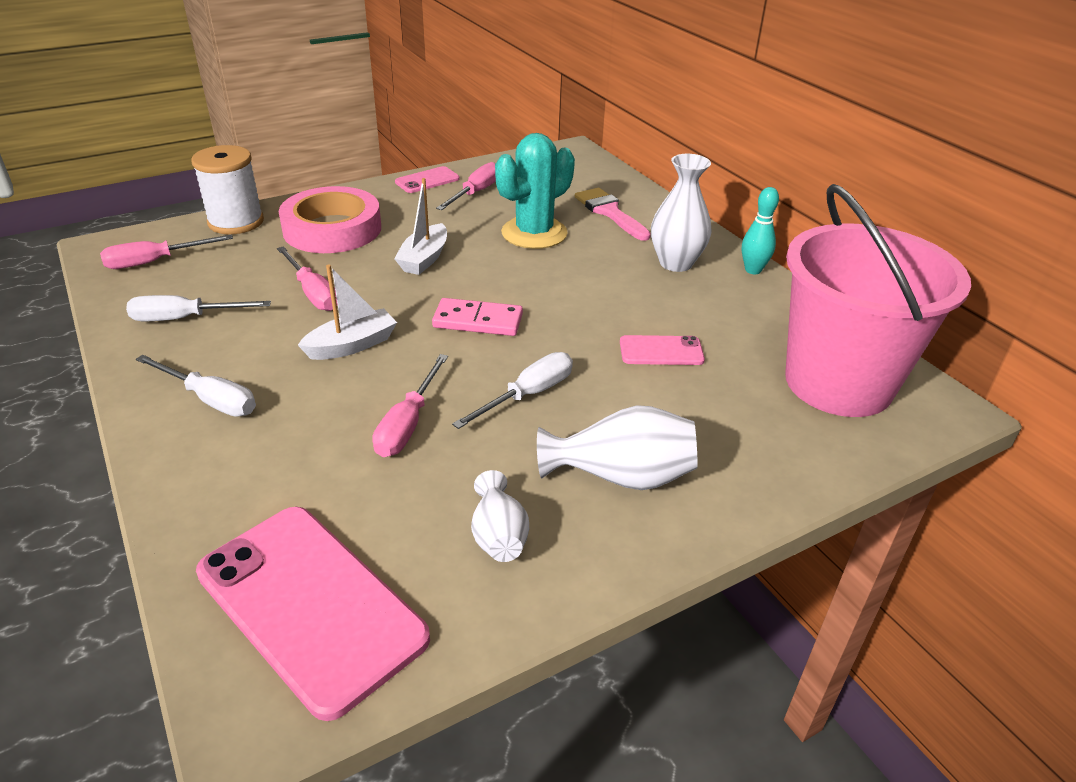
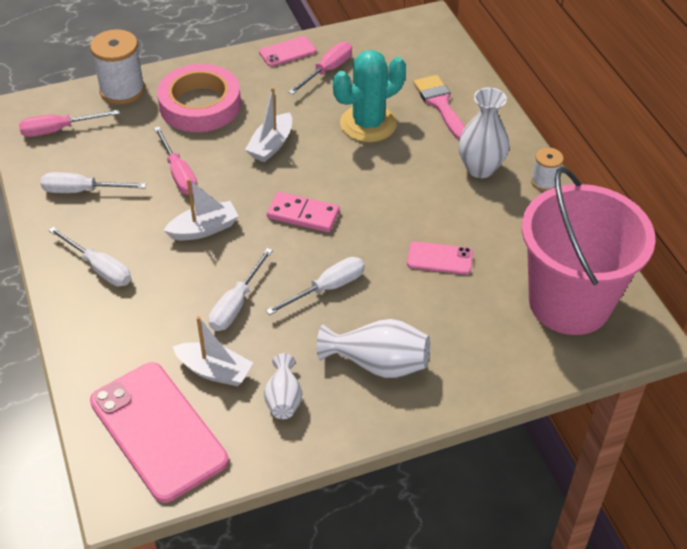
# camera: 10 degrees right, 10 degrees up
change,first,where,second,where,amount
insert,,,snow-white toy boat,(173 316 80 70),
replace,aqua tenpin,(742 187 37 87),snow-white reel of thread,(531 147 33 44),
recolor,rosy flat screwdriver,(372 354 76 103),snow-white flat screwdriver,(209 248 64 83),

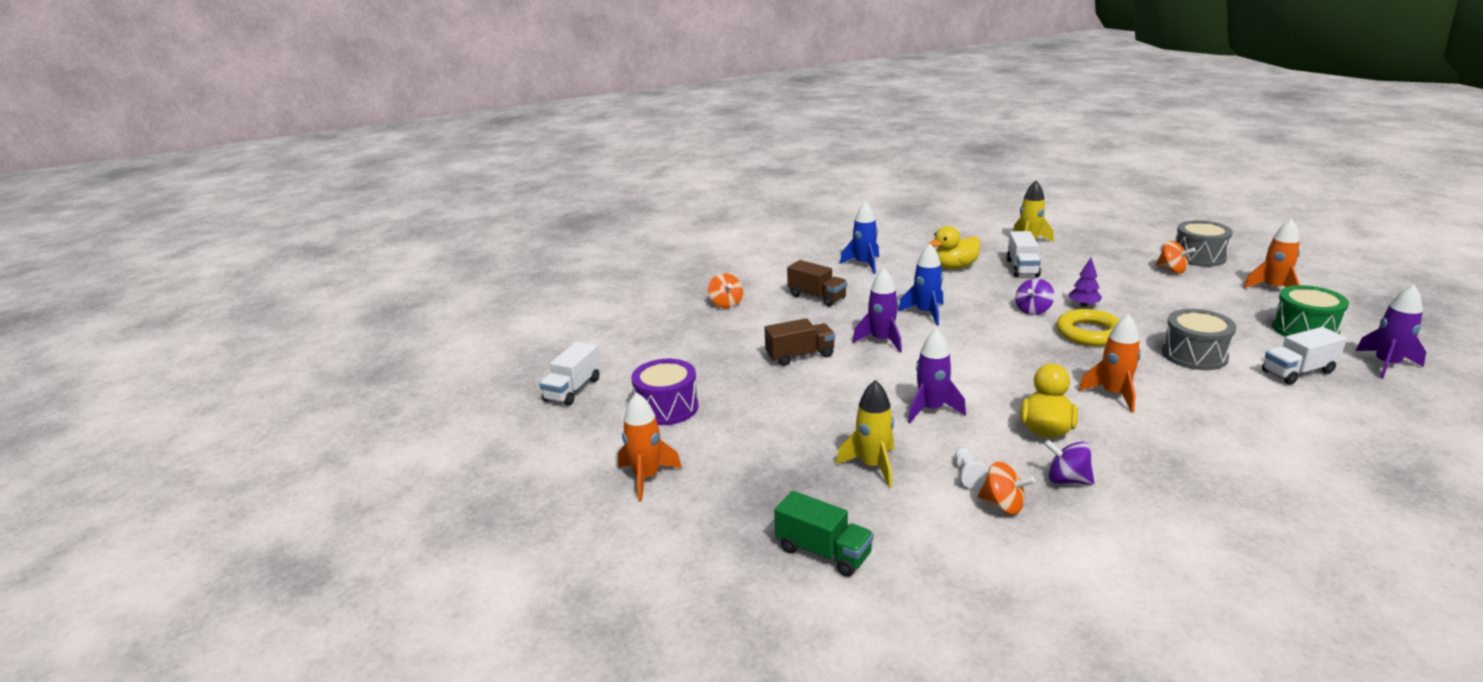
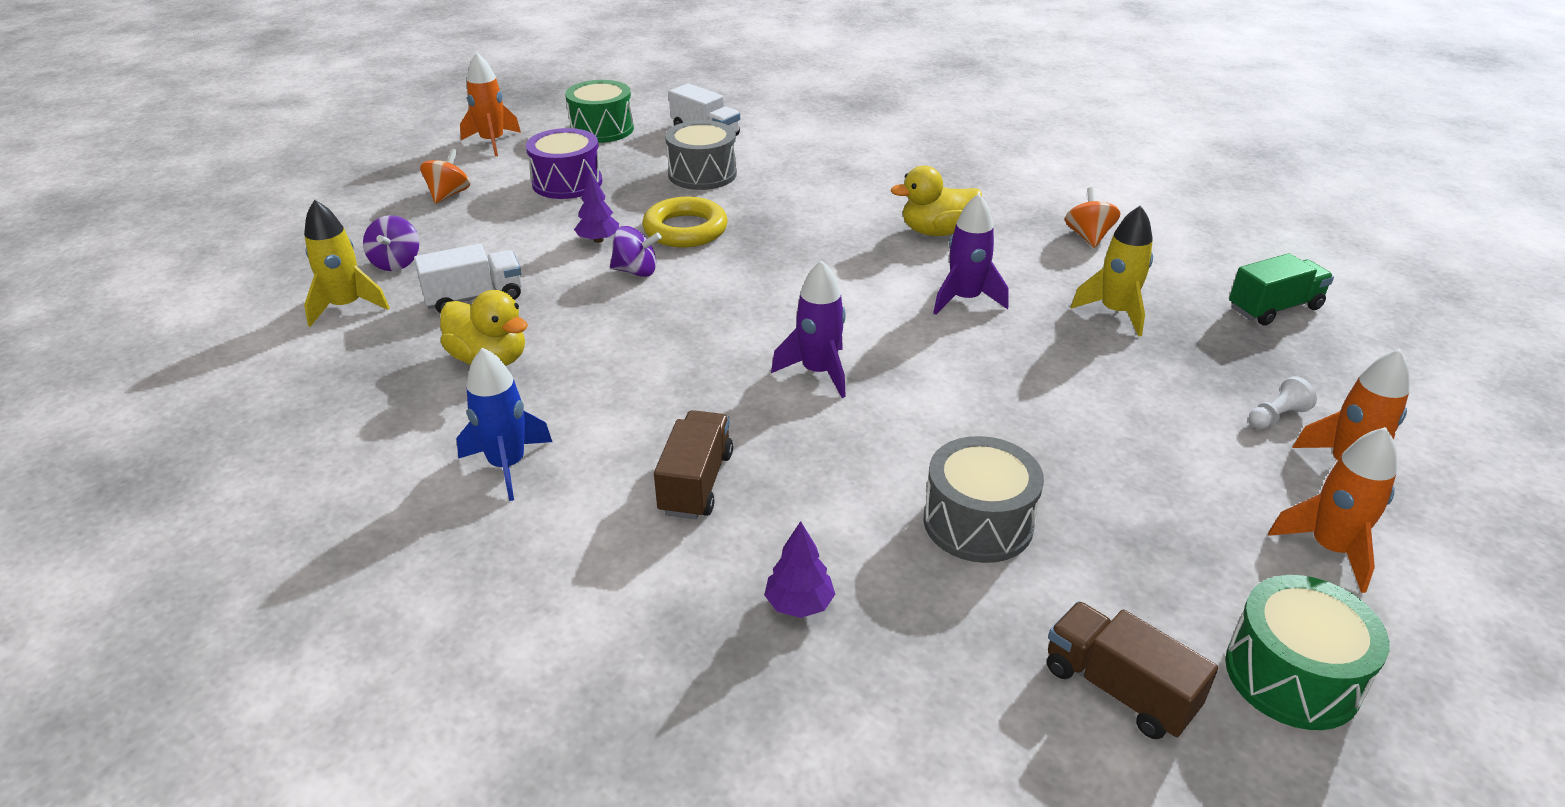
# camera: 120 degrees left, 10 degrees up
change,first,where,second,where,amount
delete,royal blue toy rocket,(898 244 45 81),,,
delete,royal purple toy rocket,(1356 285 70 94),,,
move,royal purple drum,(631 359 68 66),,(526 128 76 71),
move,russet lorry,(764 318 71 48),,(1047 601 171 138),
move,snow-white chess pawn,(955 448 33 41),,(1249 376 68 53),
move,royal purple toy top,(1044 440 51 45),,(363 215 56 56),
move,bright orange toy rocket,(1078 314 63 99),,(1268 427 129 166),
move,grey drum,(1175 220 58 47),,(923 436 121 127),
replace,snow-white lorry,(540 342 60 64),emerald drum,(1225 575 165 155),
replace,bright orange toy top,(708 273 35 35),royal purple toy tree,(764 521 71 97),
rotate,emerald lorry,(774 491 100 86),,(1229 253 105 73),60 degrees clockwise

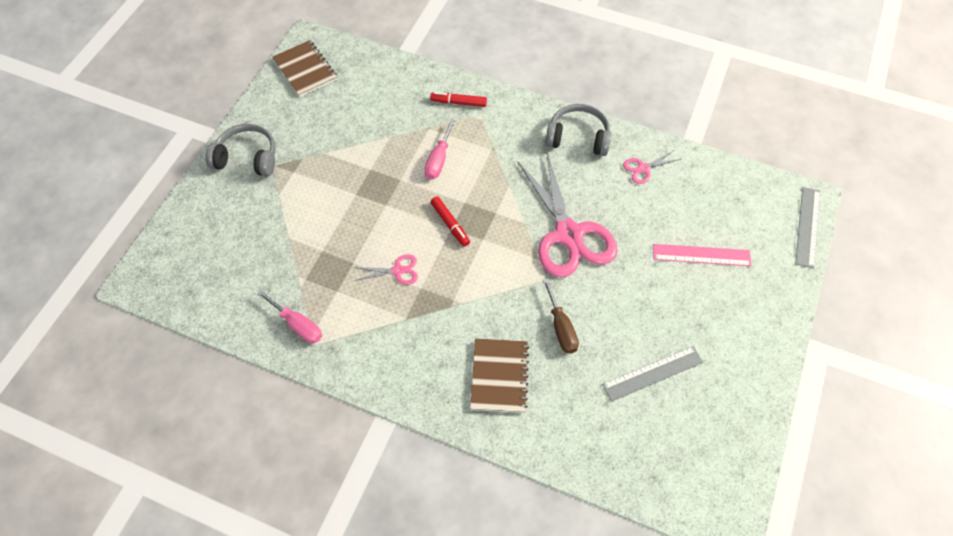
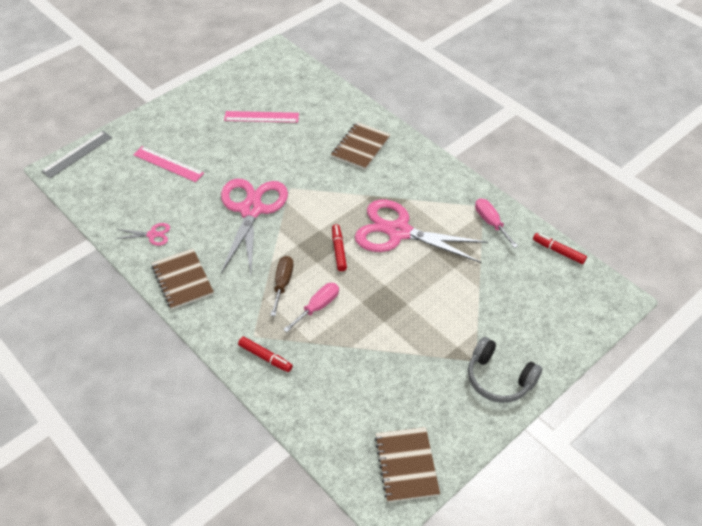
# camera: 155 degrees left, 10 degrees down
change,first,where,second,where,amount
insert,,,scarlet felt pen,(533 233 54 31),
move,russet flat screwdriver,(543 278 36 76),,(270 256 24 60),
replace,grey over-ear headphones,(545 104 66 52),russet notepad,(152 249 62 61),
recolor,grey ruler,(602 346 101 56),rosy ruler,(224 111 75 12),
resize,rosy pair of scissors,(354 254 64 31),,(355 200 133 63),x2.37

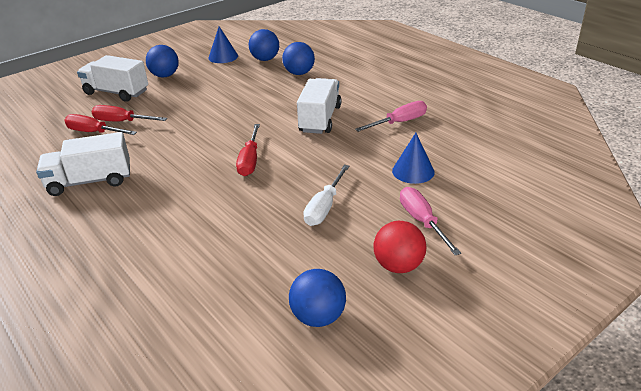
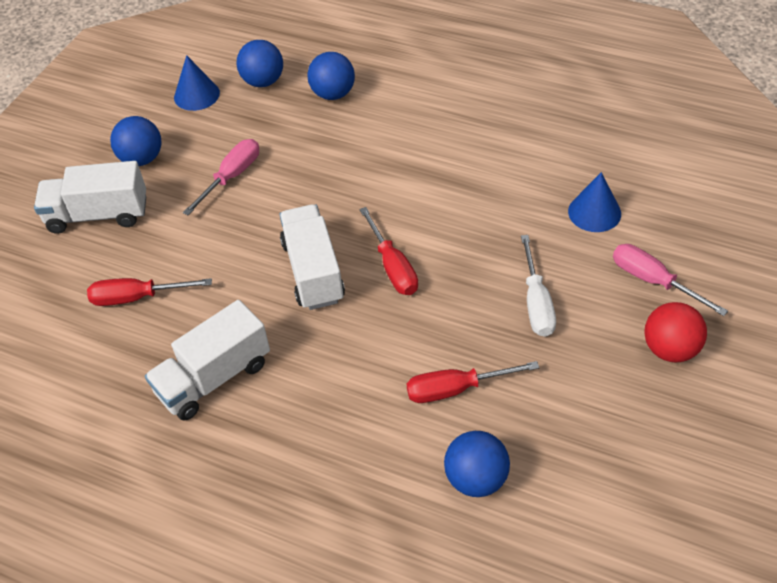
# camera: 25 degrees left, 15 degrees up
change,first,where,second,where,amount
move,scarlet flat screwdriver,(91 105 76 17),,(406 361 133 42),
move,royal blue play ball,(289 269 57 58),,(444 431 66 66),
move,snow-white lorry,(297 78 45 56),,(279 204 66 106),
move,rosy flat screwdriver,(355 101 72 31),,(183 139 76 76),

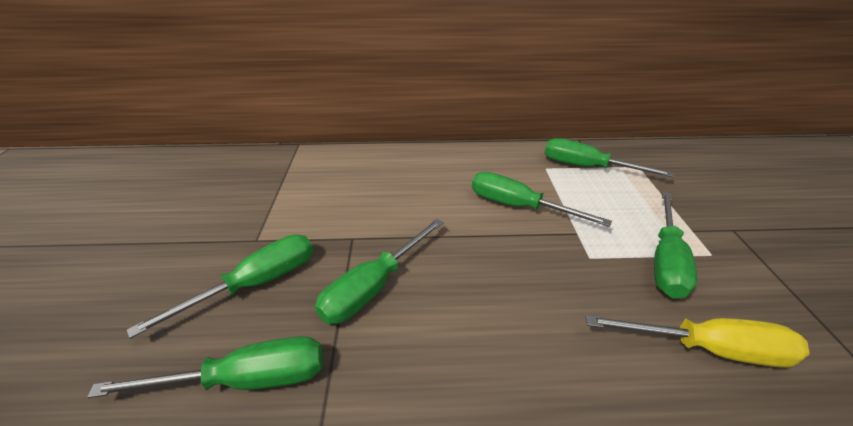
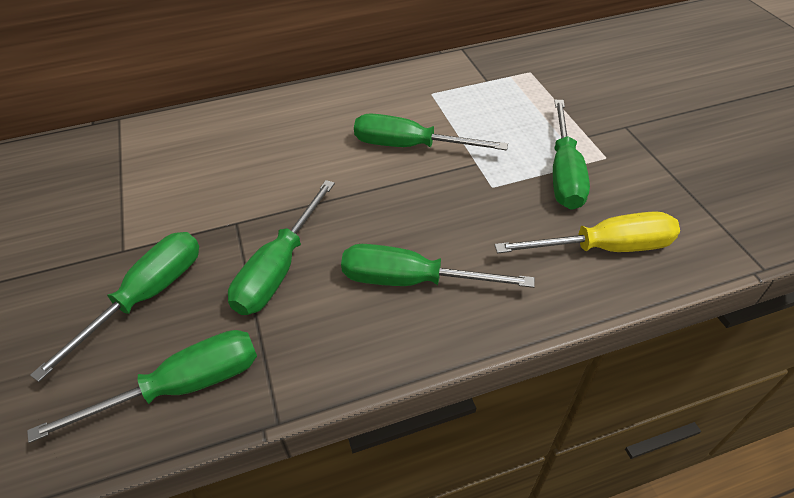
# camera: 15 degrees left, 10 degrees up
change,first,where,second,where,amount
move,emerald flat screwdriver,(544 138 130 40),,(341 244 194 44),

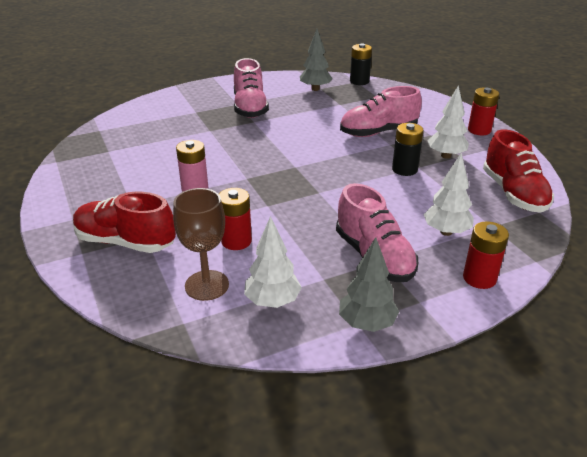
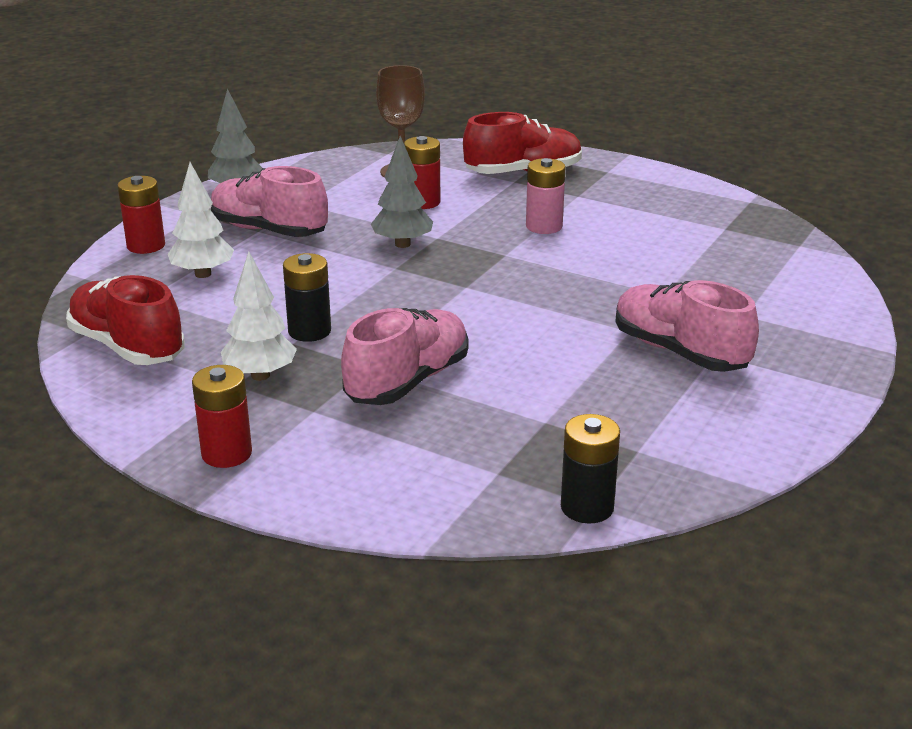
# camera: 145 degrees right, 5 degrees down
change,first,where,second,where,amount
delete,snow-white toy tree,(244 216 58 92),,,
move,grey toy tree,(300 29 33 62),,(371 136 62 112),

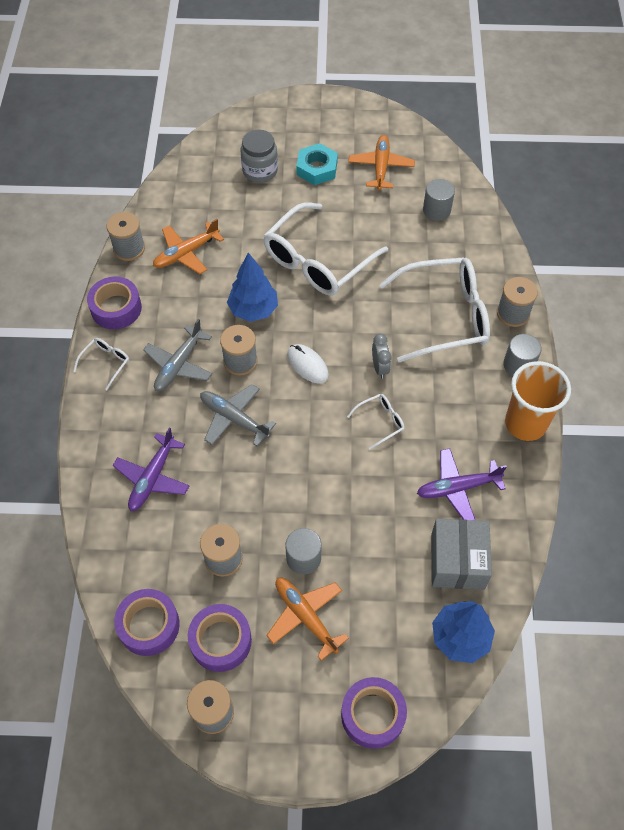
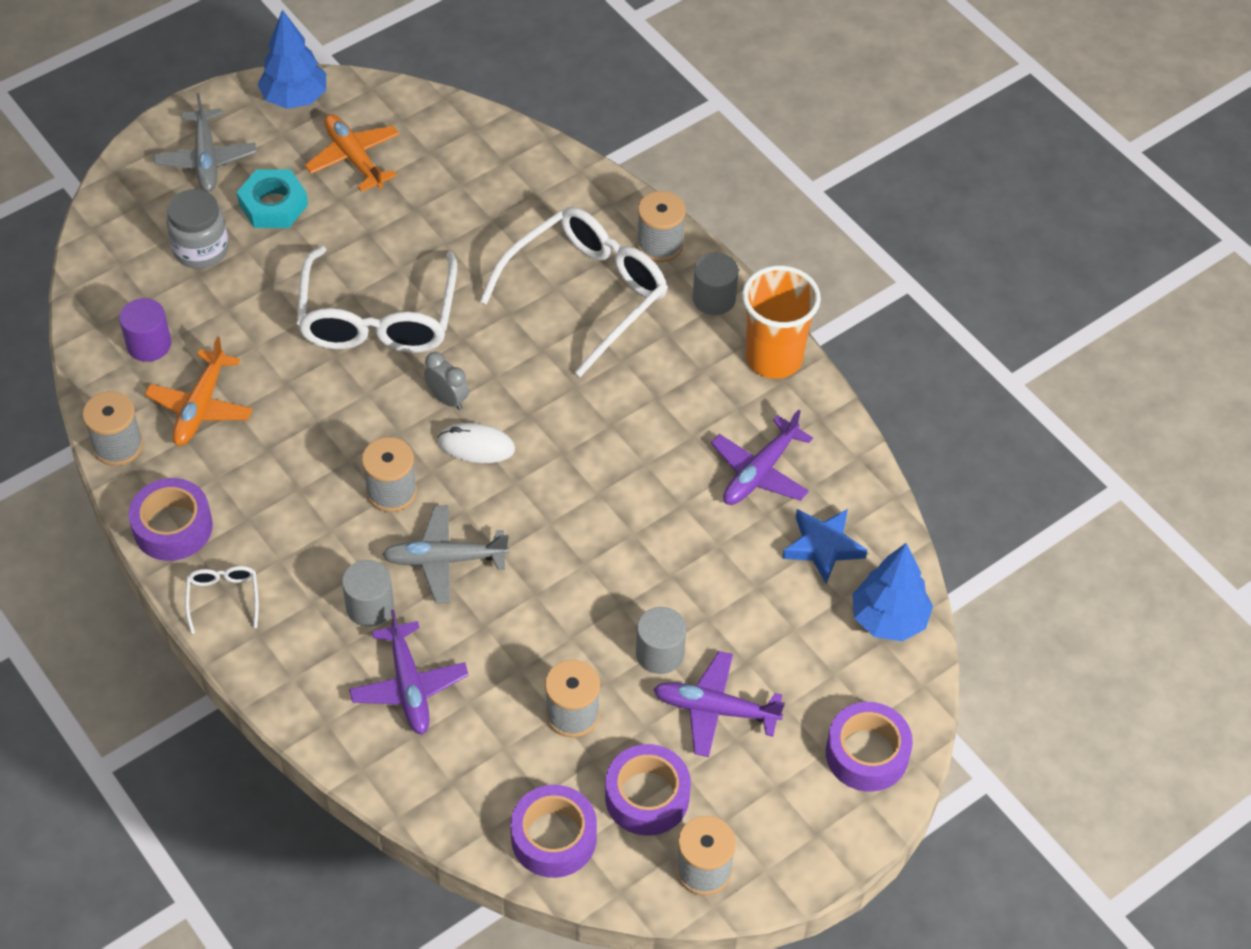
# camera: 40 degrees left, 5 degrees down
change,first,where,second,where,amount
delete,snow-white glasses,(347 394 58 56),,,
insert,,,royal purple solid cylinder,(119 298 52 64),
move,grey toy plane,(143 319 69 72),,(154 93 103 99),
move,royal blue toy tree,(227 253 51 69),,(258 10 68 99),
move,grey clock,(372 334 20 45),,(424 352 45 58),
move,grey solid cylinder,(423 179 32 42),,(342 560 52 67),
replace,grey parcel,(431 519 61 71),royal blue star,(783 509 84 75),
recolor,bright orange toy plane,(266 578 83 83),royal purple toy plane,(653 651 132 106),

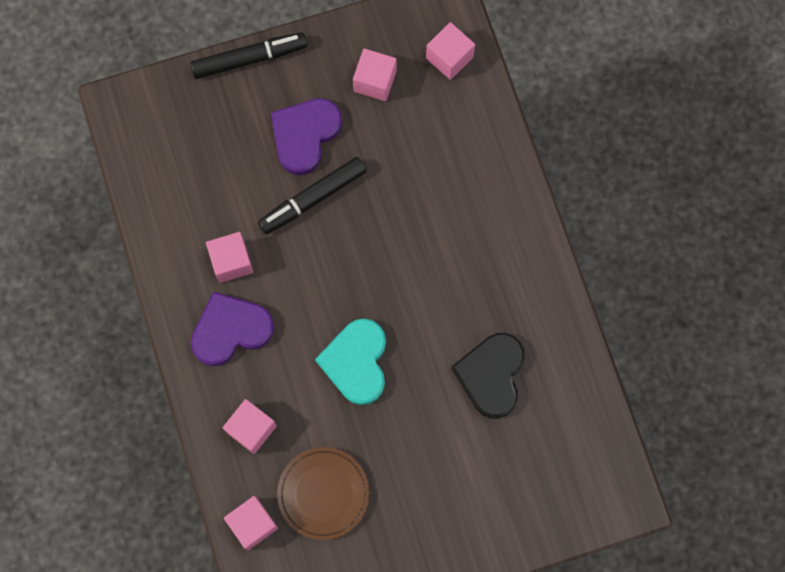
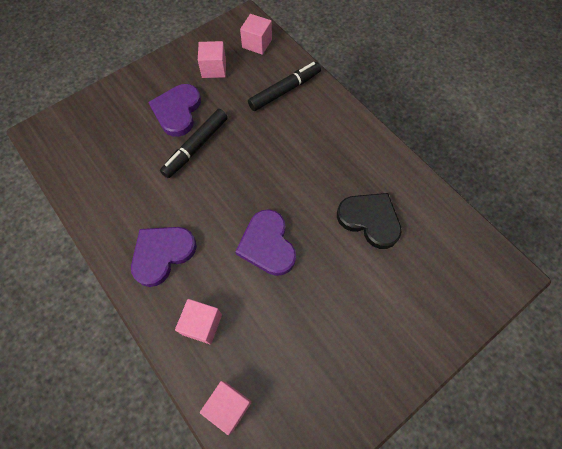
# camera: 20 degrees left, 10 degrees down
change,first,where,second,where,amount
delete,rosy solid cube,(206 232 47 51),,,
delete,russet flat dish,(277 447 93 93),,,
move,ebony felt pen,(190 32 117 47),,(248 62 73 49),
recolor,aqua love heart,(315 319 71 86),royal purple love heart,(235 209 61 67),
rotate,ebony love heart,(451 333 74 86),,(337 193 65 56),135 degrees clockwise

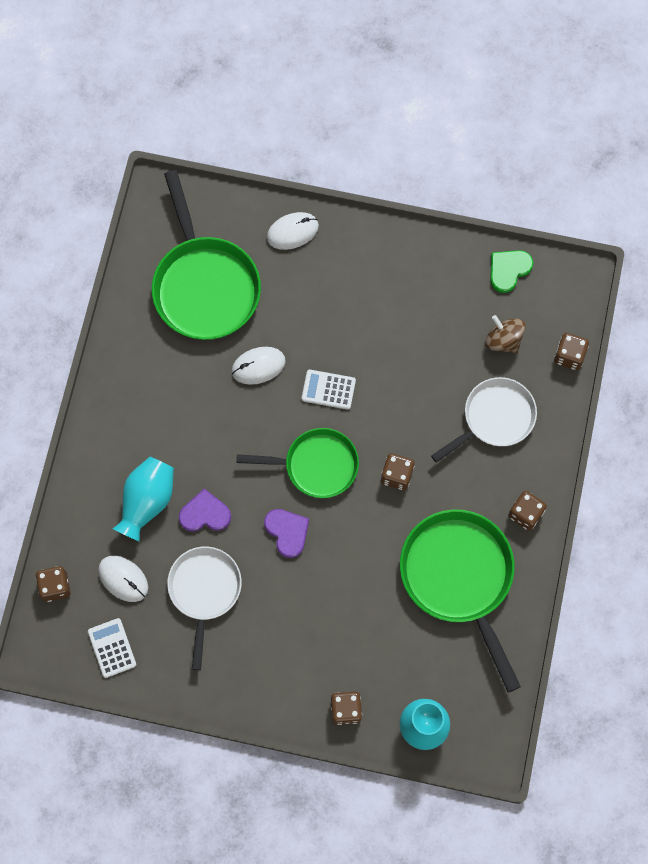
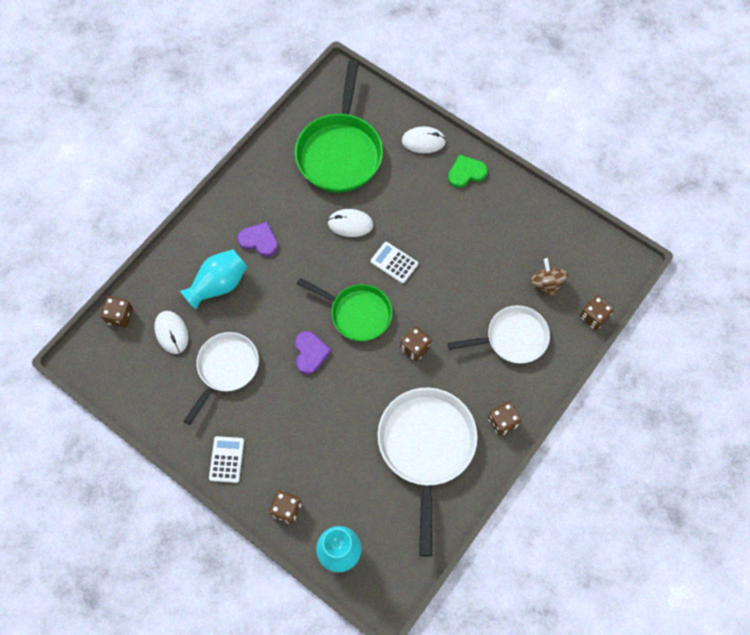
# camera: 25 degrees right, 5 degrees down
change,first,where,second,where,amount
move,snow-white calculator,(88 618 48 60),,(209 436 35 47),
move,royal purple love heart,(179 489 52 43),,(237 222 41 35),
move,emerald love heart,(490 250 43 43),,(448 155 40 33),
recolor,emerald frying pan,(400 509 121 183),snow-white frying pan,(378 388 100 168),

